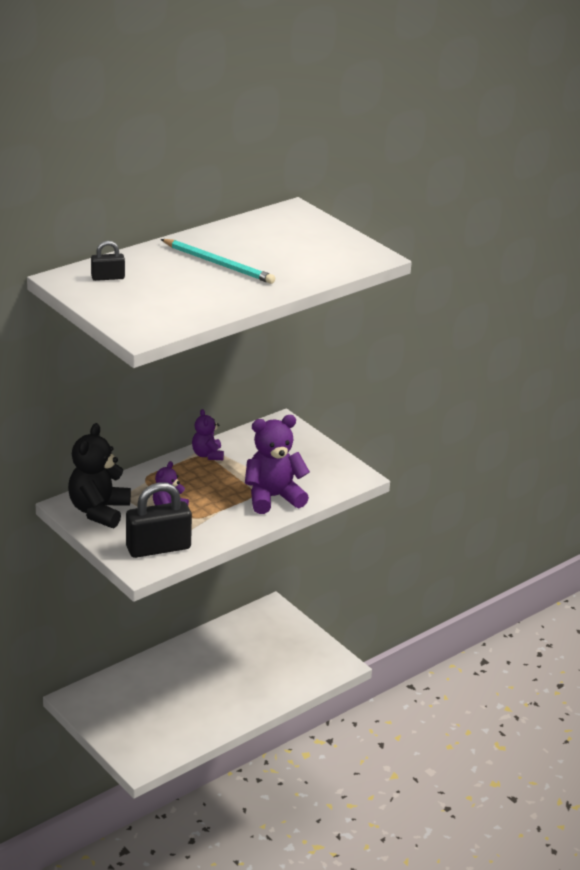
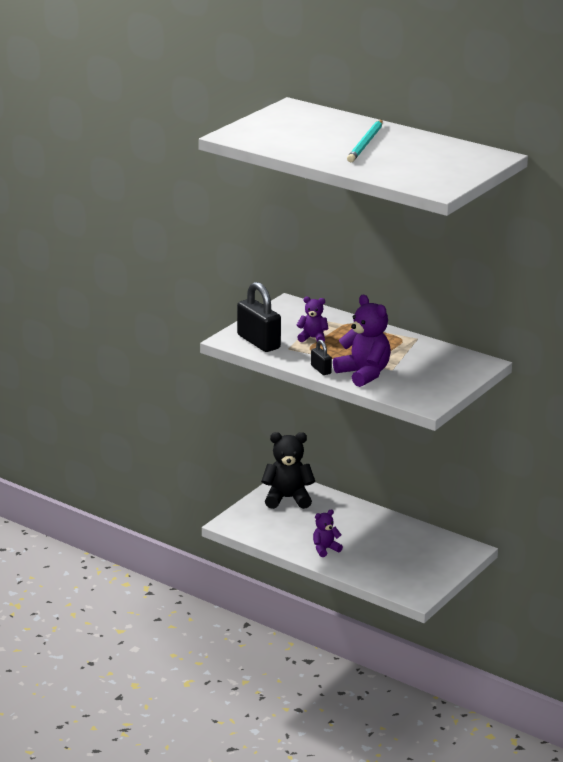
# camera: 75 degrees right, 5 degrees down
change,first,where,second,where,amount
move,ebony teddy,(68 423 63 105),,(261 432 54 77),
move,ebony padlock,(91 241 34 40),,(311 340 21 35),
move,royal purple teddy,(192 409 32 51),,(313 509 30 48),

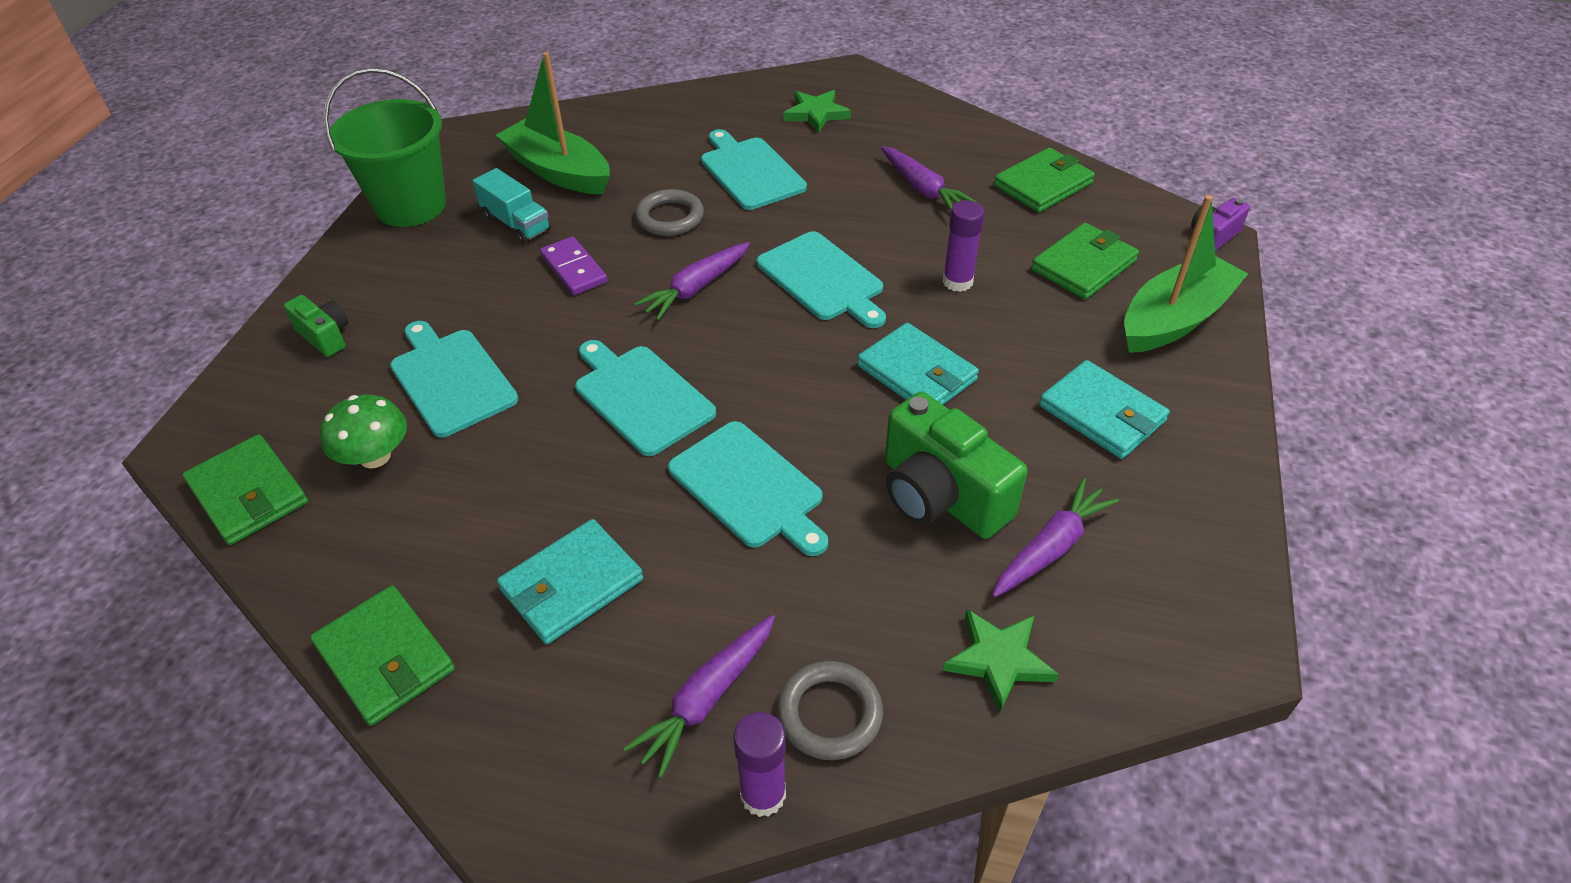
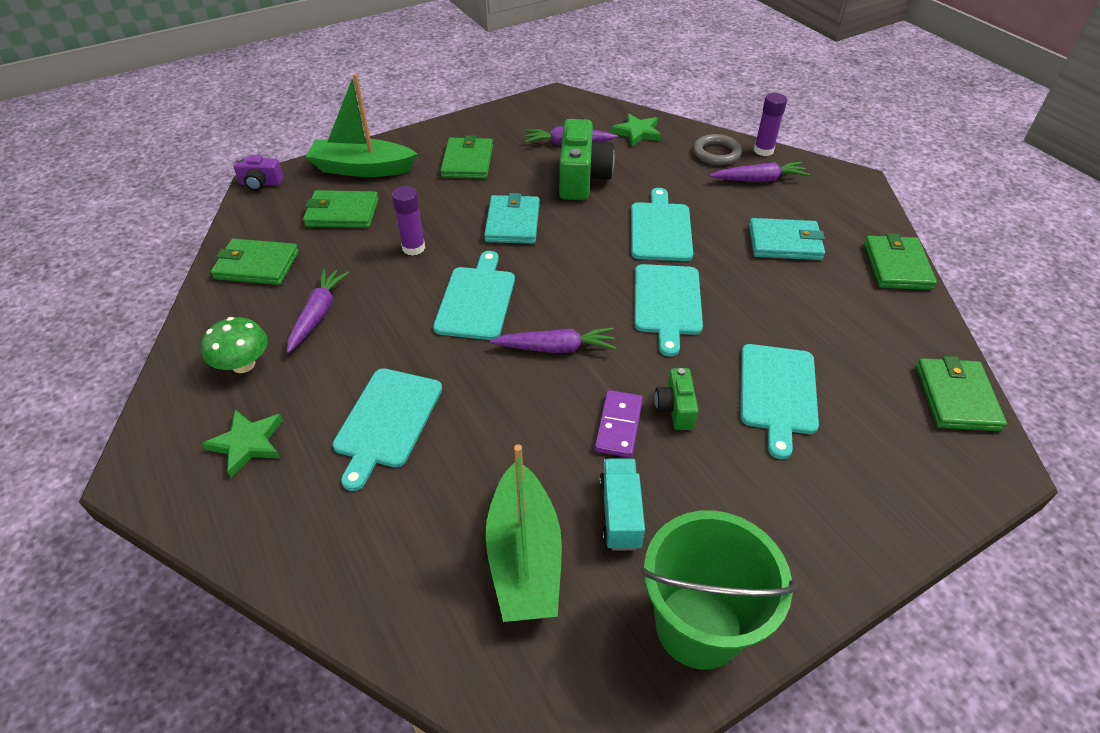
# camera: 135 degrees left, 0 degrees up
change,first,where,second,where,amount
delete,grey hoop,(635 189 69 47),,,
move,emerald camera,(284 295 65 62),,(655 368 44 62),
move,emerald toadstool,(320 395 87 73),,(201 317 67 56),
recolor,aqua billfold,(1039 360 131 99),emerald billfold,(440 135 53 44),

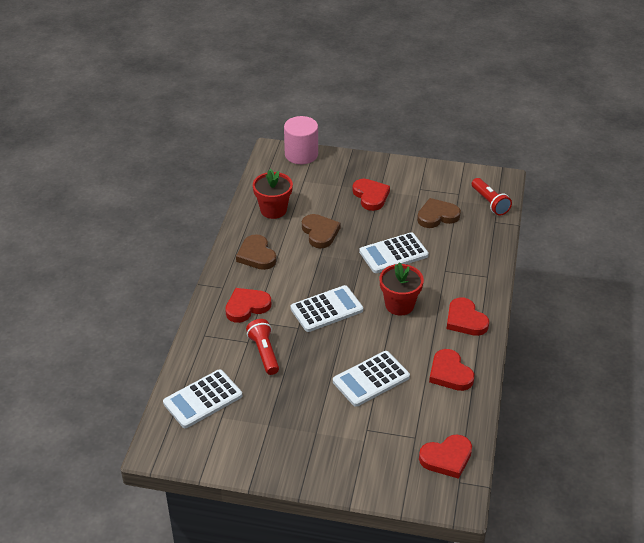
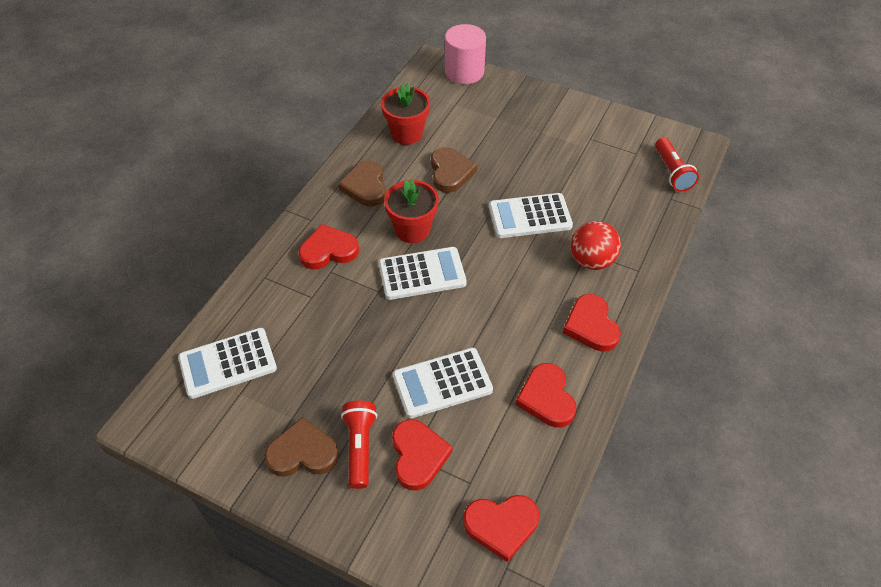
# camera: 15 degrees right, 10 degrees up
change,first,where,second,where,amount
insert,,,scarlet play ball,(571 221 50 49),
move,scarlet torch,(246 319 33 56),,(341 400 36 89),
move,scarlet love heart,(353 179 37 32),,(392 419 61 72),
move,scarlet potted plant,(380 262 44 54),,(384 179 55 64),
move,russet love heart,(417 198 44 30),,(265 417 74 60),

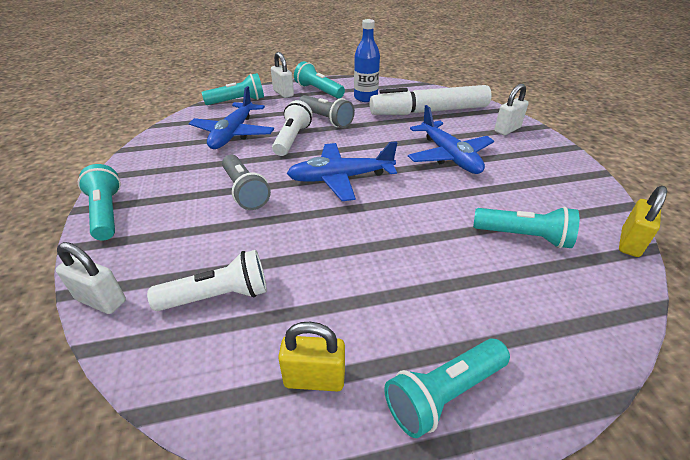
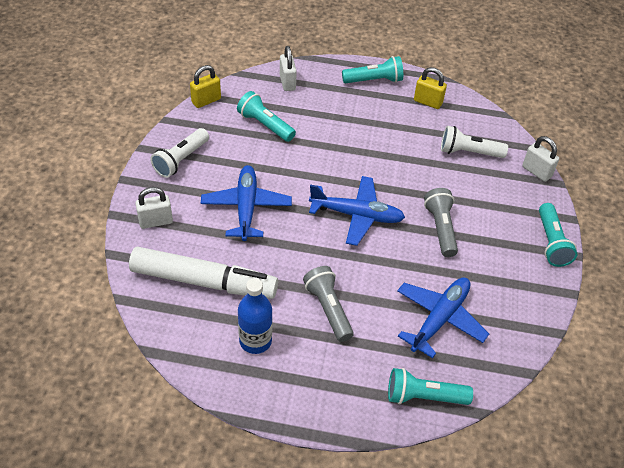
# camera: 160 degrees left, 10 degrees up
change,first,where,second,where,amount
delete,aqua torch,(294 61 51 38),,,
move,snow-white padlock,(271 52 23 46),,(280 46 17 45),
move,snow-white torch,(272 100 41 56),,(150 128 59 50),

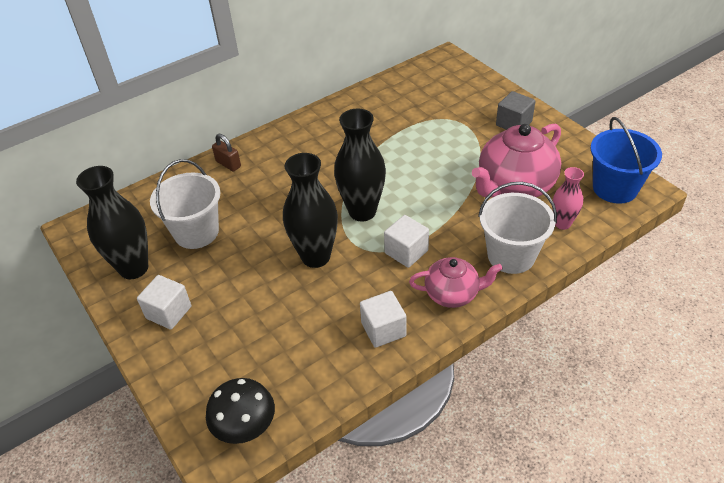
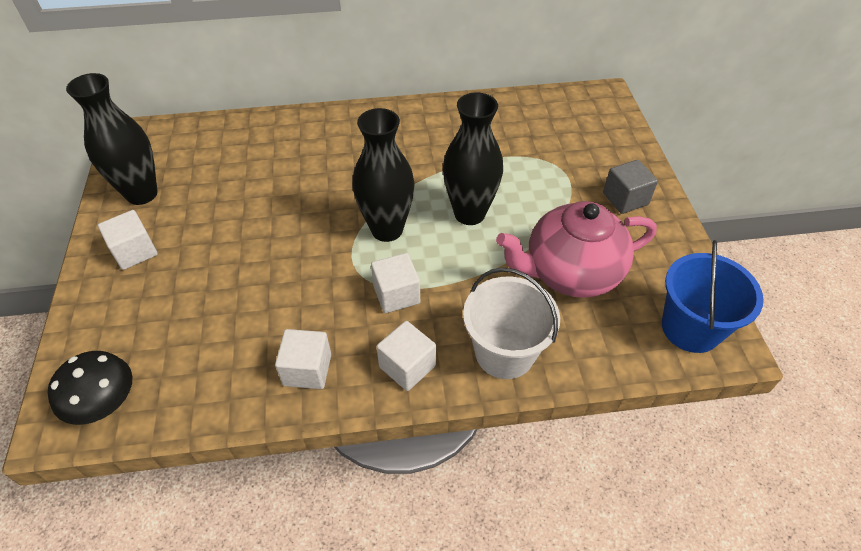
# camera: 25 degrees right, 5 degrees up
change,first,where,second,where,amount
delete,snow-white pail,(150 159 70 90),,,
delete,russet padlock,(212 134 29 38),,,
delete,rosy flower vase,(553 167 31 63),,,
move,ebony flower vase,(283 153 55 115),,(443 92 60 133),
replace,rosy china teapot,(409 257 94 51),snow-white solid cube,(376 321 60 70),

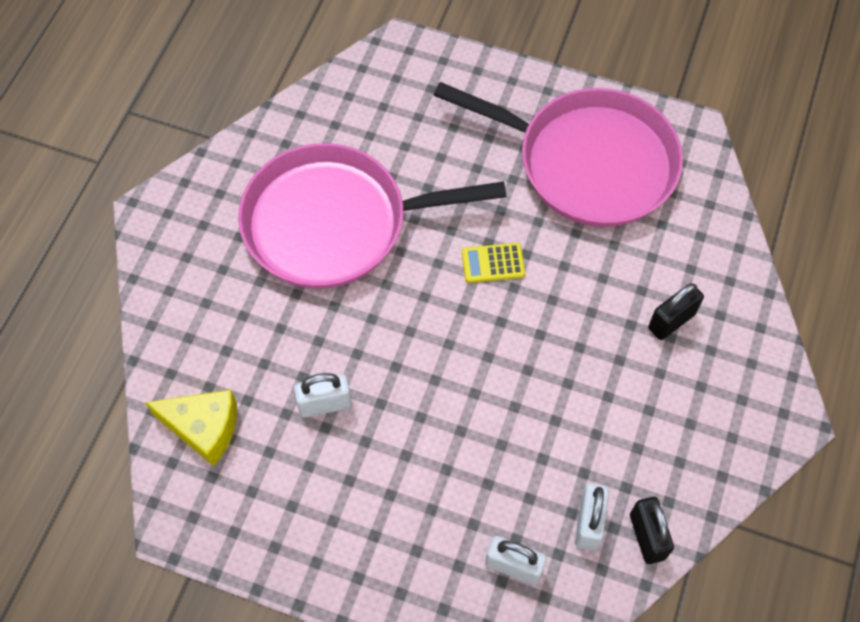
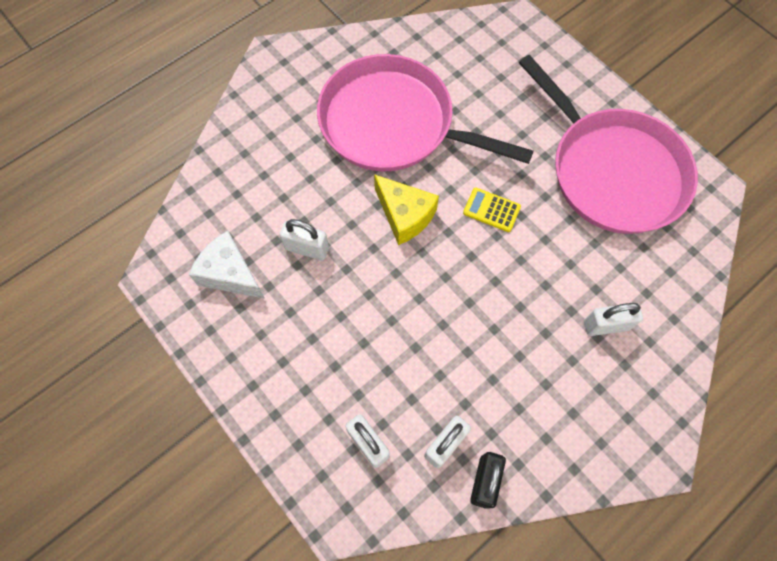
# camera: 30 degrees right, 5 degrees up
change,first,where,second,where,amount
insert,,,snow-white cheese wedge,(189 231 76 68),
move,golden cheese wedge,(145 390 92 76),,(374 174 65 71),
recolor,ebony padlock,(648 283 56 57),snow-white padlock,(584 303 59 33),

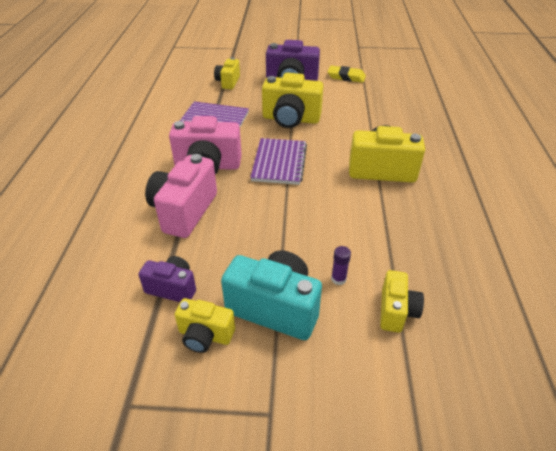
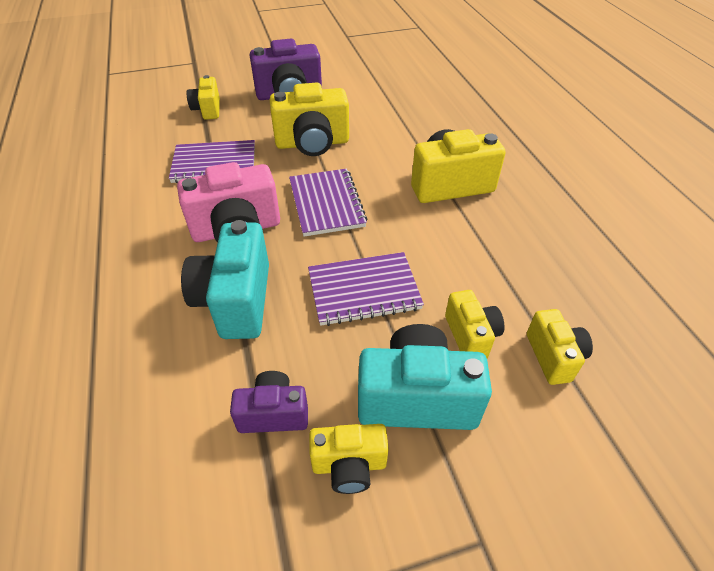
# camera: 20 degrees left, 5 degrees up
change,first,where,second,where,amount
delete,golden pencil eraser,(328 66 38 17),,,
insert,,,royal purple notepad,(308 252 116 74),
replace,royal purple glue,(331 246 20 39),golden camera,(445 290 60 68),
recolor,rosy camera,(145 154 72 84),aqua camera,(181 220 88 119),

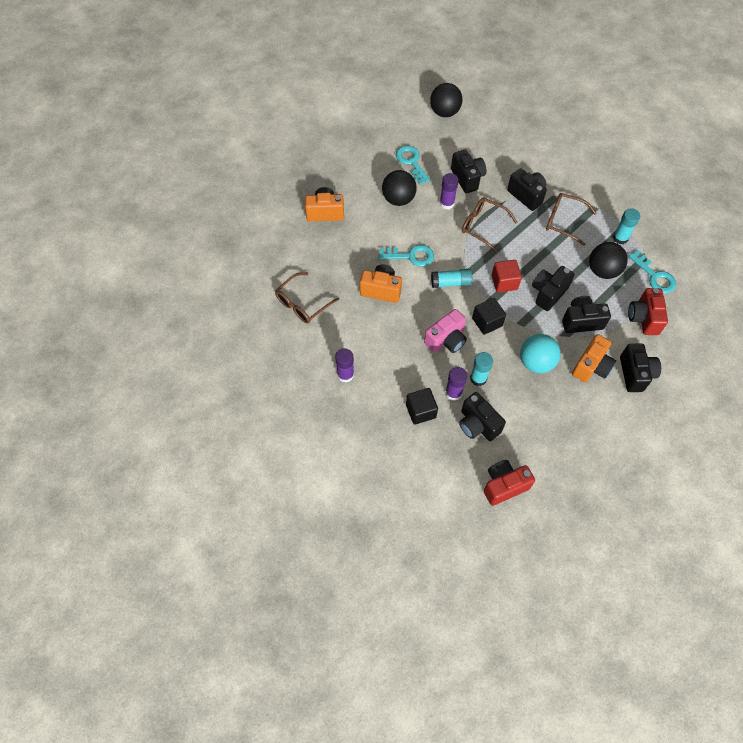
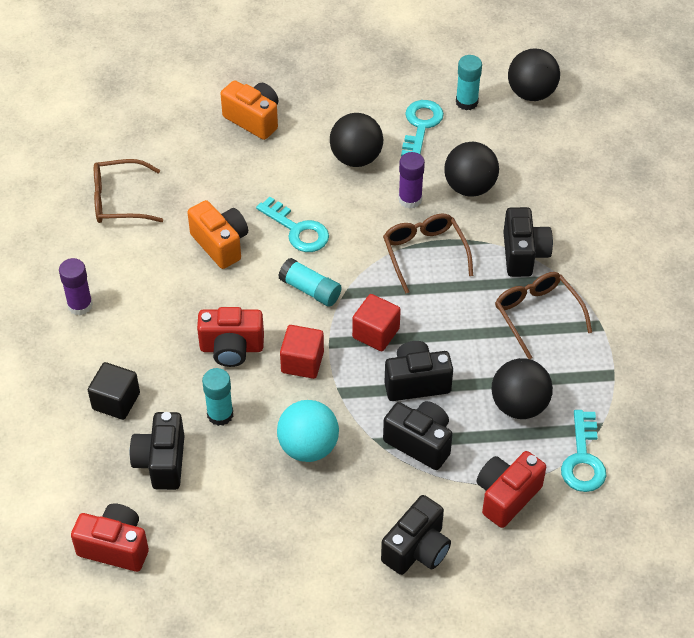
# camera: 40 degrees right, 10 degrees down
change,first,where,second,where,amount
delete,royal purple glue,(445 367 22 34),,,
delete,bright orange camera,(572 334 44 49),,,
move,aqua glue,(613 208 27 36),,(456 55 26 55),
replace,ebony camera,(451 150 36 43),ebony play ball,(444 142 55 55),
recolor,rosy camera,(424 309 43 44),scarlet camera,(197 307 67 60),
recolor,ebony solid cube,(472 298 34 37),scarlet solid cube,(280 325 44 54),

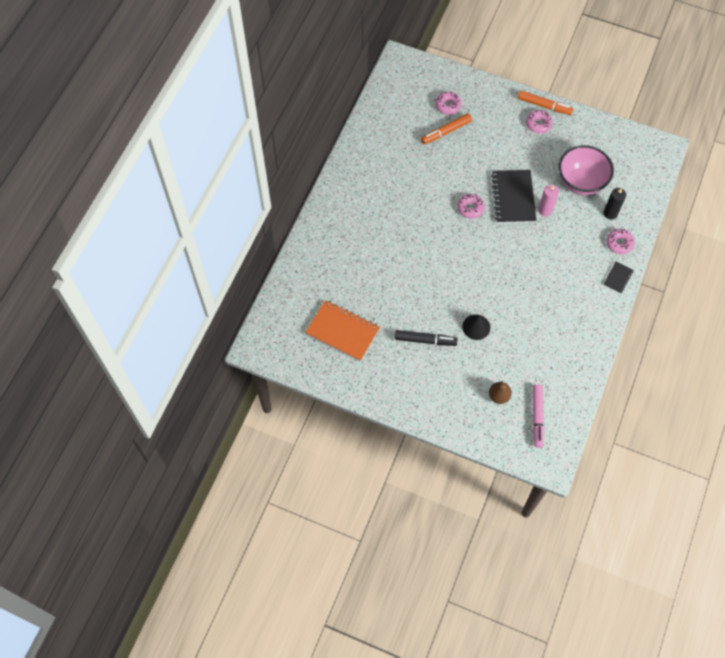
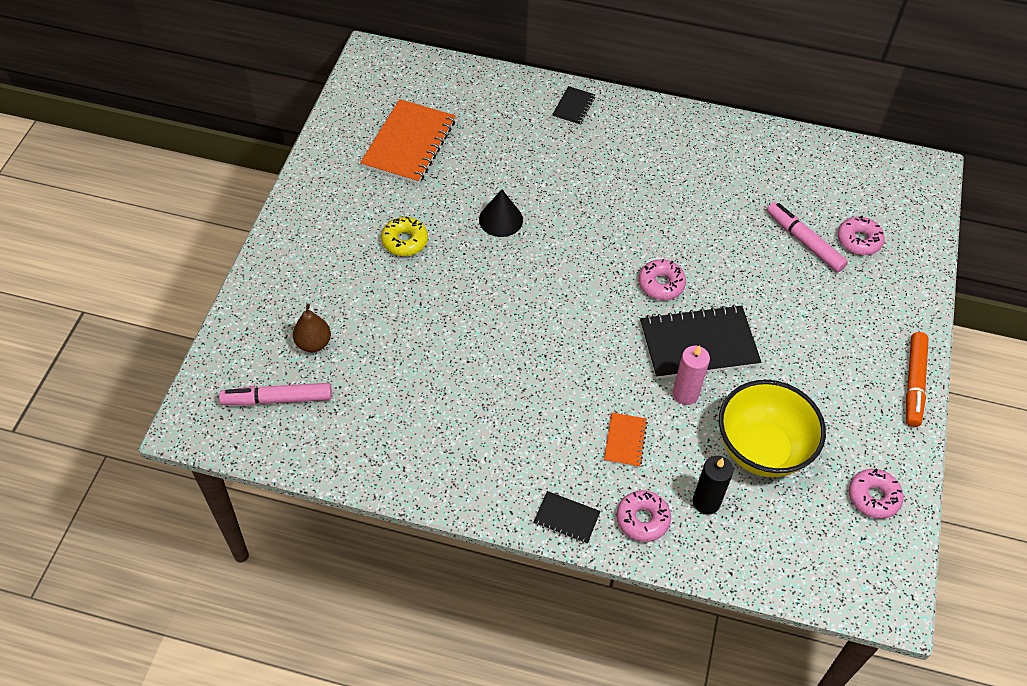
# camera: 80 degrees right, 10 degrees down
change,first,where,second,where,amount
insert,,,ebony notepad,(552 86 43 40),
insert,,,bright orange notepad,(604 413 44 54),
move,ebony solid cone,(462 314 28 26),,(479 189 44 48),
move,rosy glazed donut,(526 110 27 23),,(849 469 55 50),
replace,ebony felt pen,(395 330 62 16),golden glazed donut,(381 216 47 40),
recolor,bright orange felt pen,(421 113 51 31),rosy felt pen,(767 202 81 70),
recolor,rosy deep dish,(559 145 55 50),golden deep dish,(719 380 107 97),

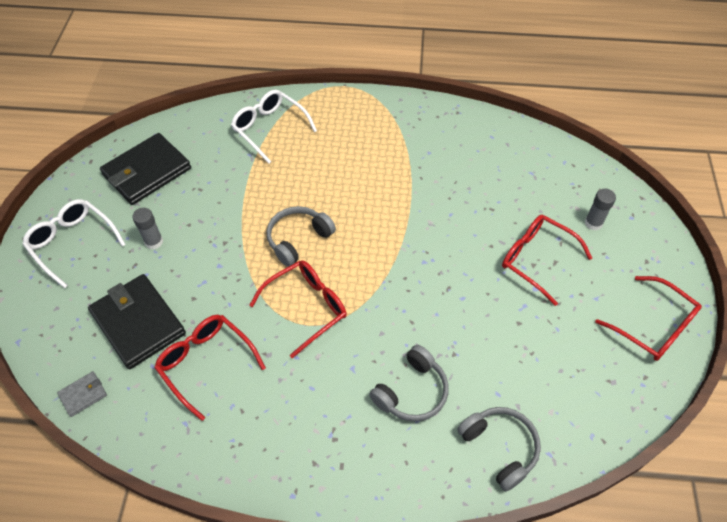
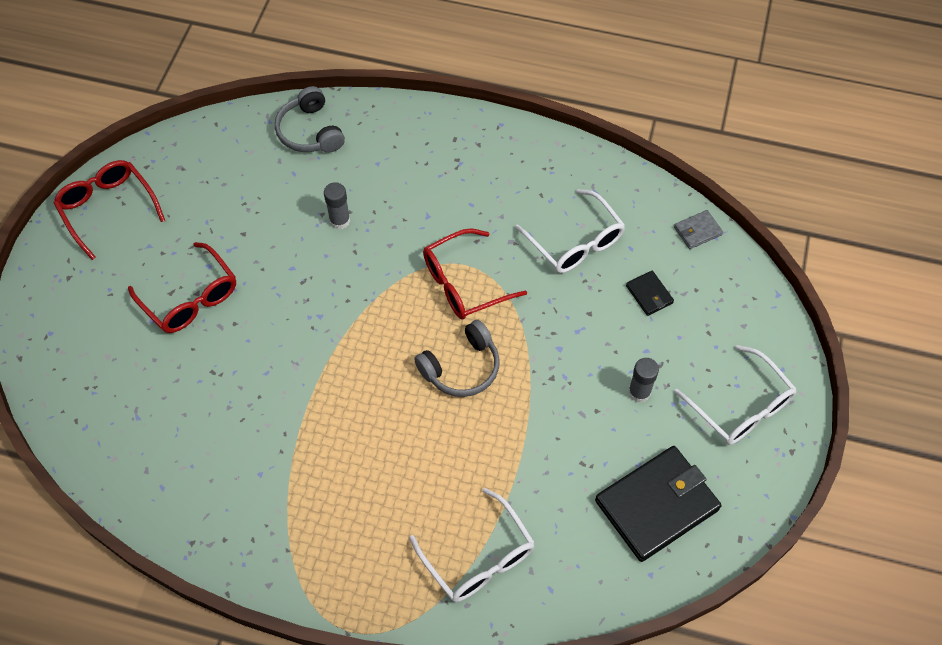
# camera: 170 degrees left, 5 degrees up
change,first,where,second,where,amount
delete,grey over-ear headphones,(369 345 80 77),,,
move,grey glue,(585 189 31 41),,(324 182 26 48),
recolor,scarlet glasses,(154 315 112 106),snow-white glasses,(515 189 110 84),
resize,ebony billfold,(88 274 98 95),,(626 271 48 45),x0.45

